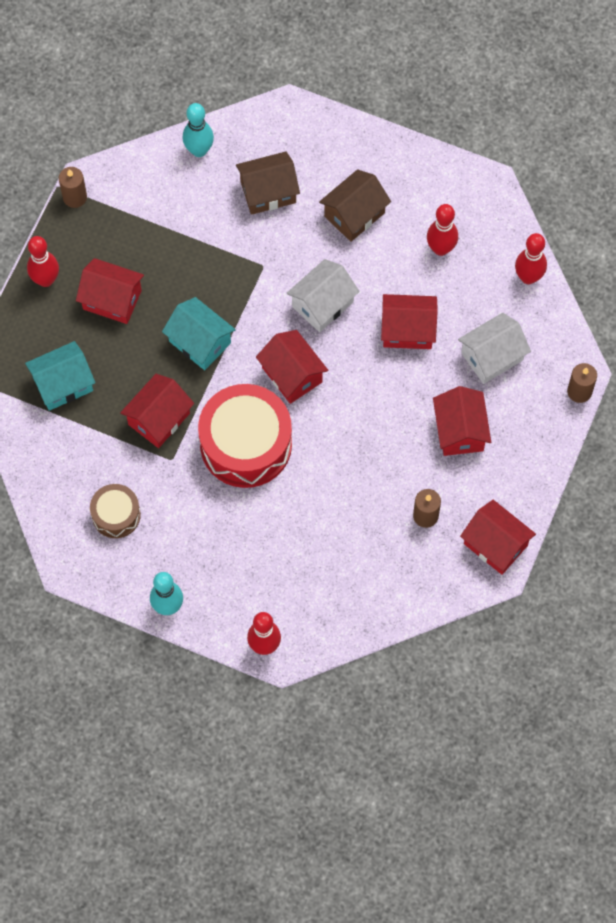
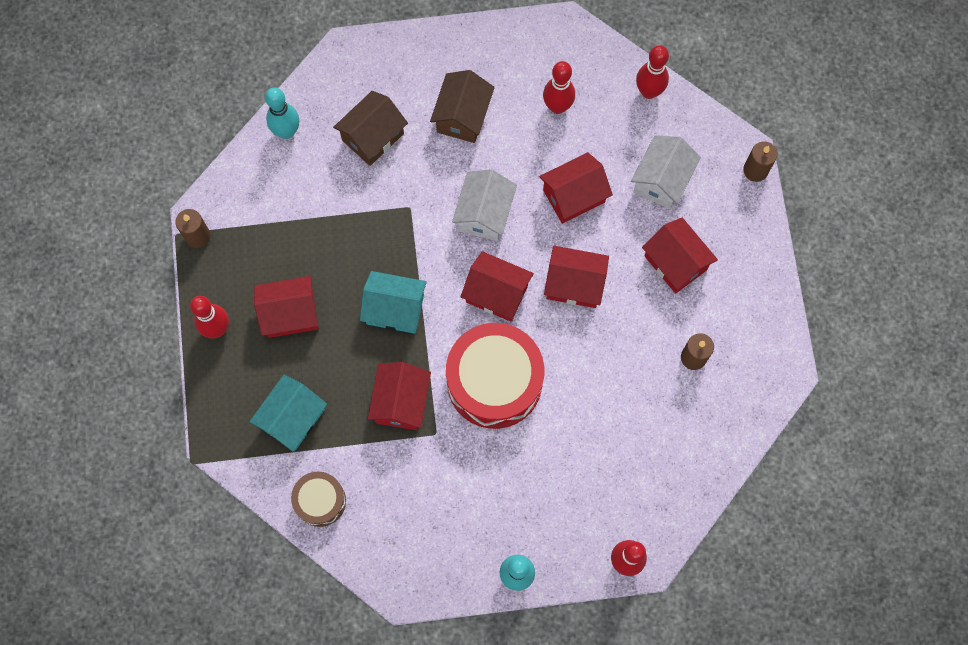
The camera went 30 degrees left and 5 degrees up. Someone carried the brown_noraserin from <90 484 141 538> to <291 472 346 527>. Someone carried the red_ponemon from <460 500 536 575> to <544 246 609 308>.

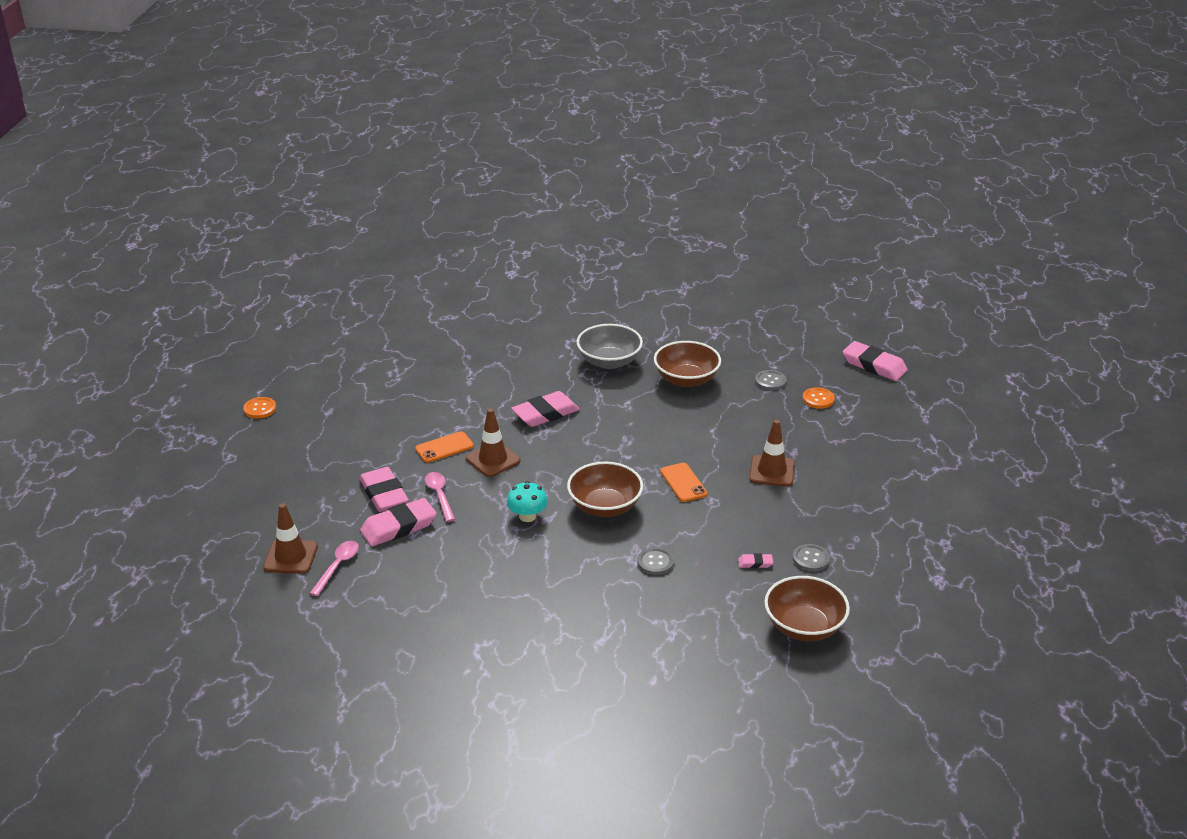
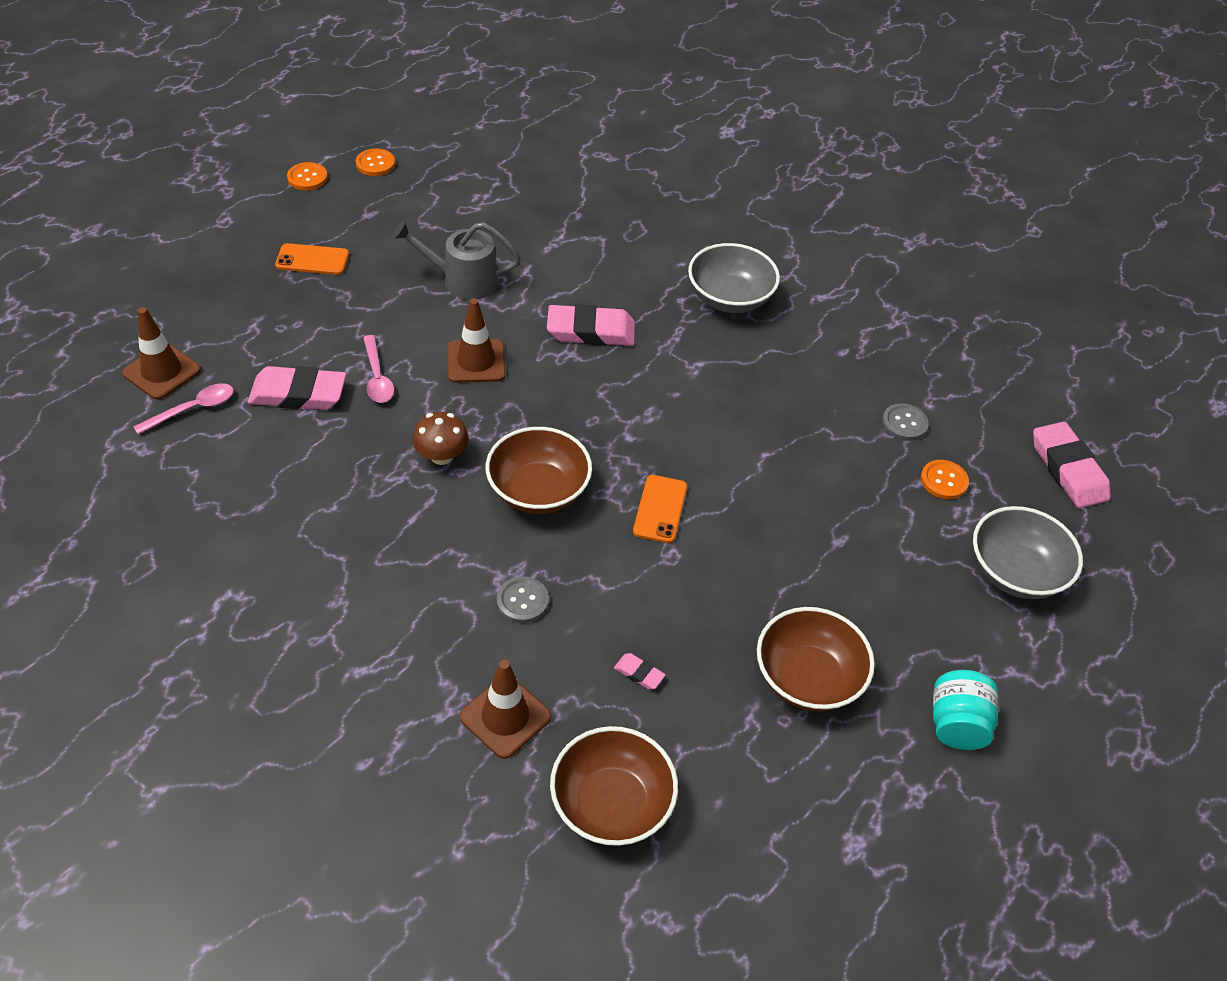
The camera went 30 degrees right and 15 degrees up. Someone carried the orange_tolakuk from <415 431 474 463> to <275 243 349 275>. Someone put down the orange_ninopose at <356 149 395 176>. Someone rotated the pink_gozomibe at <425 472 455 522> by 150 degrees clockwise. Someone put down the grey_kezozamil at <392 221 521 300>. Someone repainted the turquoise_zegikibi at <507 481 548 522>, which became the brown_zegikibi at <412 412 469 465>. Someone carried the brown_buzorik from <749 420 795 487> to <459 660 551 759>. Someone carried the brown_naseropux from <654 341 721 387> to <757 607 875 712>. Someone put down the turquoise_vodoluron at <933 670 998 750>. Someone put down the grey_naseropux at <973 506 1083 599>. Someone took away the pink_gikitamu at <359 467 409 512>. Someone took away the grey_ninopose at <793 544 830 572>.

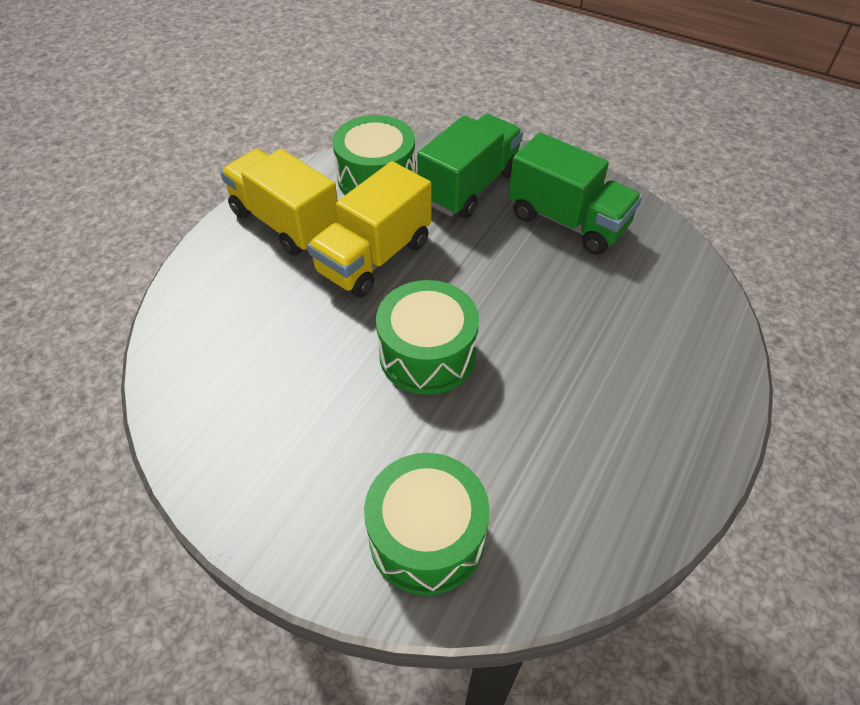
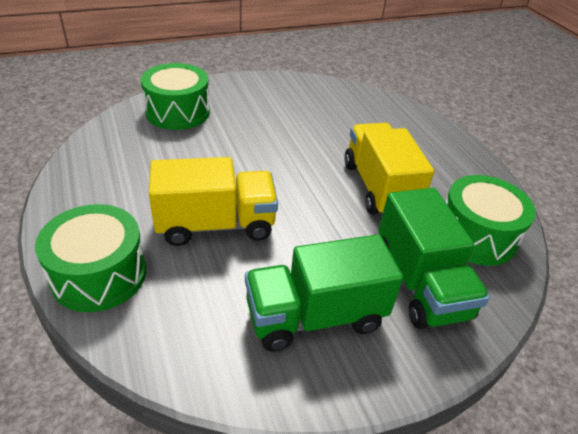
The camera went 125 degrees right and 10 degrees down. Someone carried the green_noraserin from <376 280 479 395> to <35 204 146 312>. Someone carried the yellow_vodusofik from <220 149 339 256> to <149 157 278 246>.

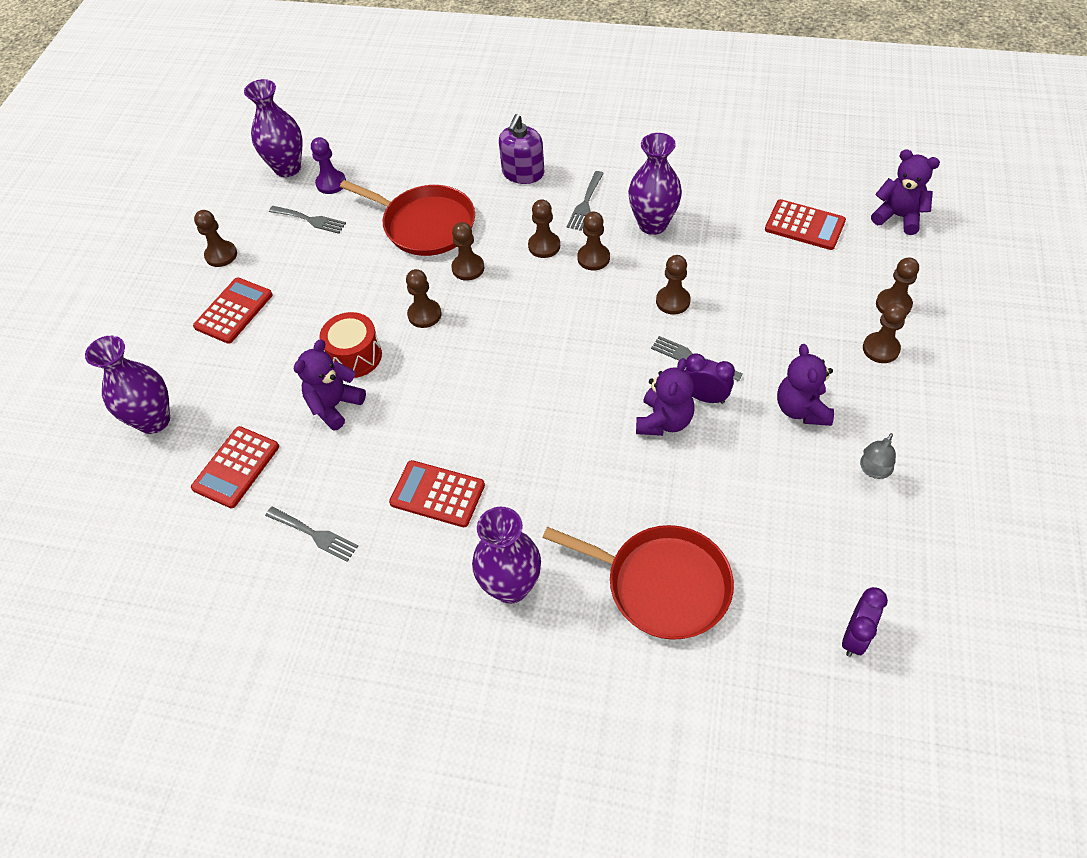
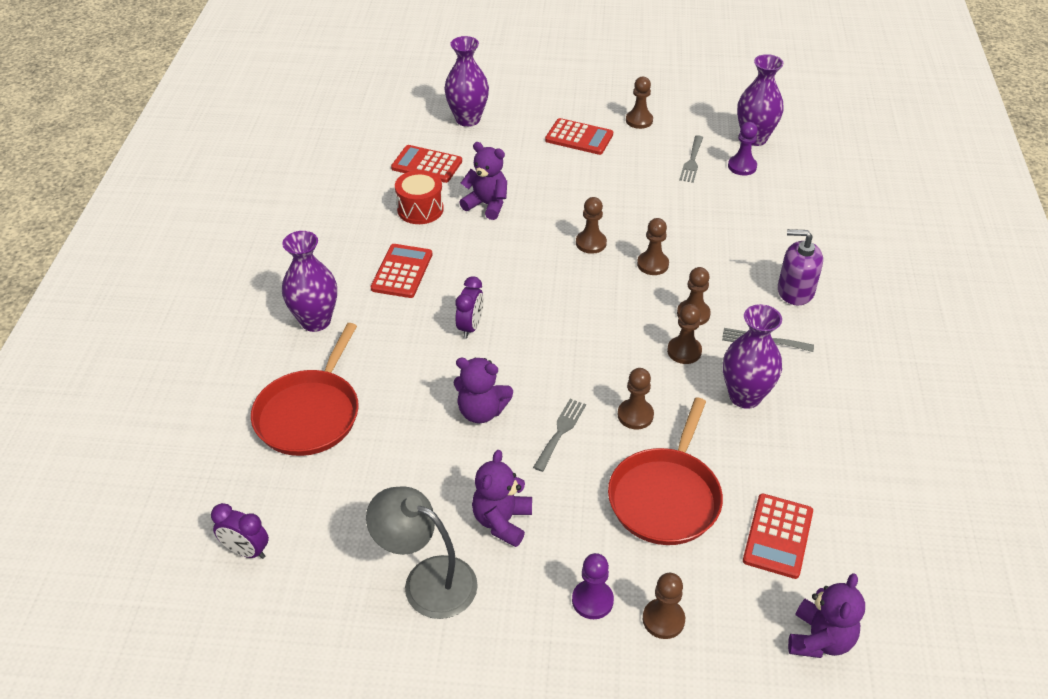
The camera went 80 degrees right and 10 degrees down. Someone scaled the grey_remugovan at <860 433 896 479> by 2.06. Someone carried the red_noraserin from <319 312 382 378> to <395 170 444 224>. Someone carried the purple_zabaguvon from <685 353 735 404> to <455 276 484 339>. Someone rotated the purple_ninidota at <777 344 834 426> by 60 degrees counterclockwise. Someone repainted the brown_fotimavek at <863 302 907 363>, which became the purple_fotimavek at <572 553 614 619>. Someone carried the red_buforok from <340 180 475 256> to <608 398 723 545>. Someone took away the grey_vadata at <265 507 358 562>.

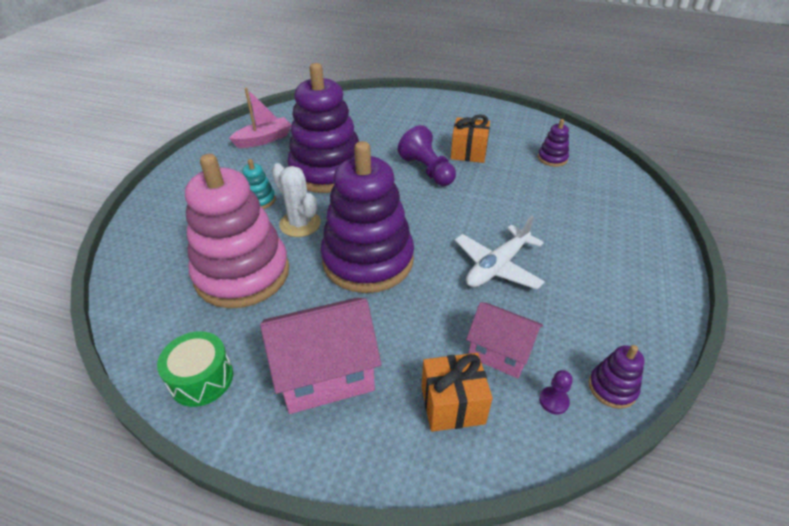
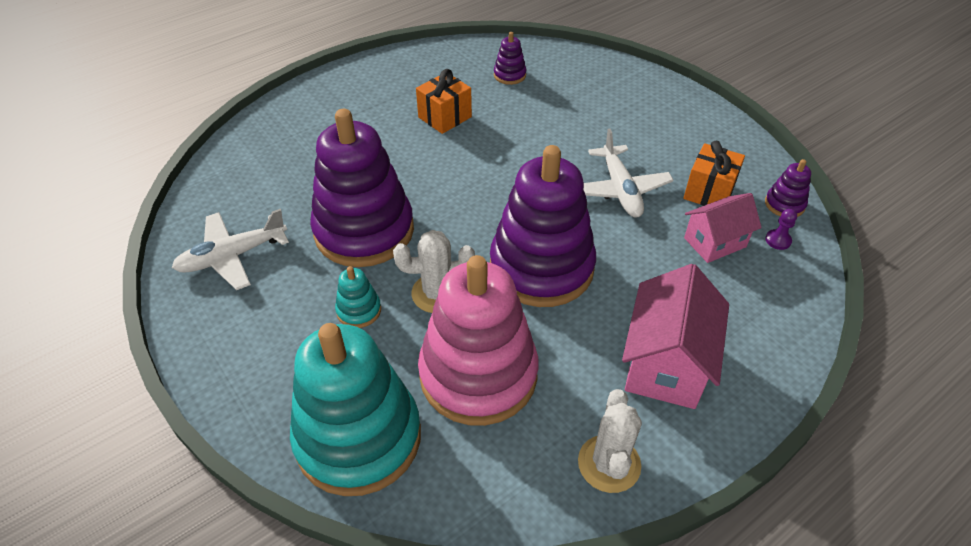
The camera went 55 degrees left and 5 degrees up. Someone swapped the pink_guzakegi at <229 88 292 148> for the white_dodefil at <172 209 289 290>. Someone put down the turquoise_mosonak at <290 323 421 496>. Someone swapped the green_noraserin at <157 331 233 407> for the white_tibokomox at <578 389 642 493>. Someone carried the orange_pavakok from <421 353 493 432> to <683 141 745 206>. Someone took away the purple_fotimavek at <398 125 456 186>.

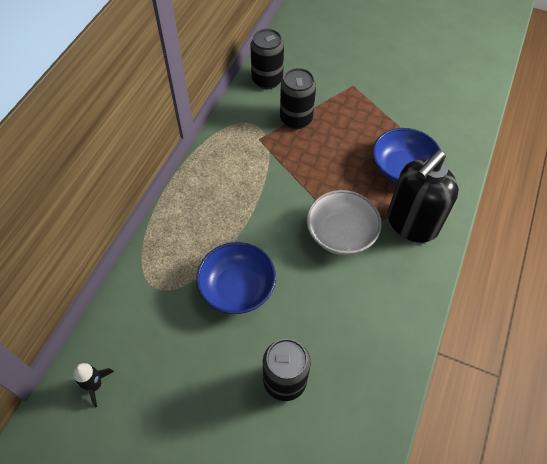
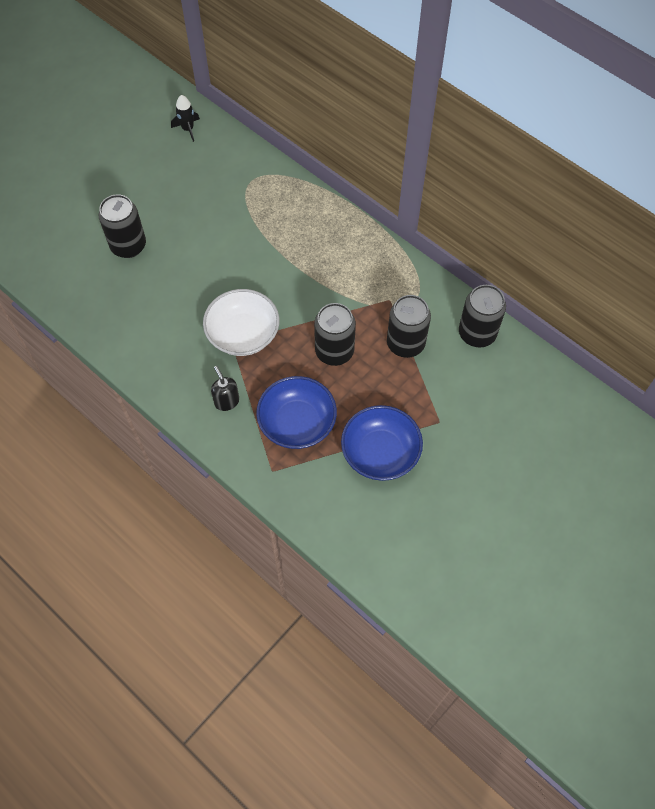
The camera went 110 degrees right and 5 degrees up. Someone scaled the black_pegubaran at <388 150 459 243> by 0.43. Someone put down the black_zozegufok at <314 303 356 366>. Someone carried the blue_naseropux from <196 242 276 314> to <341 405 423 481>.

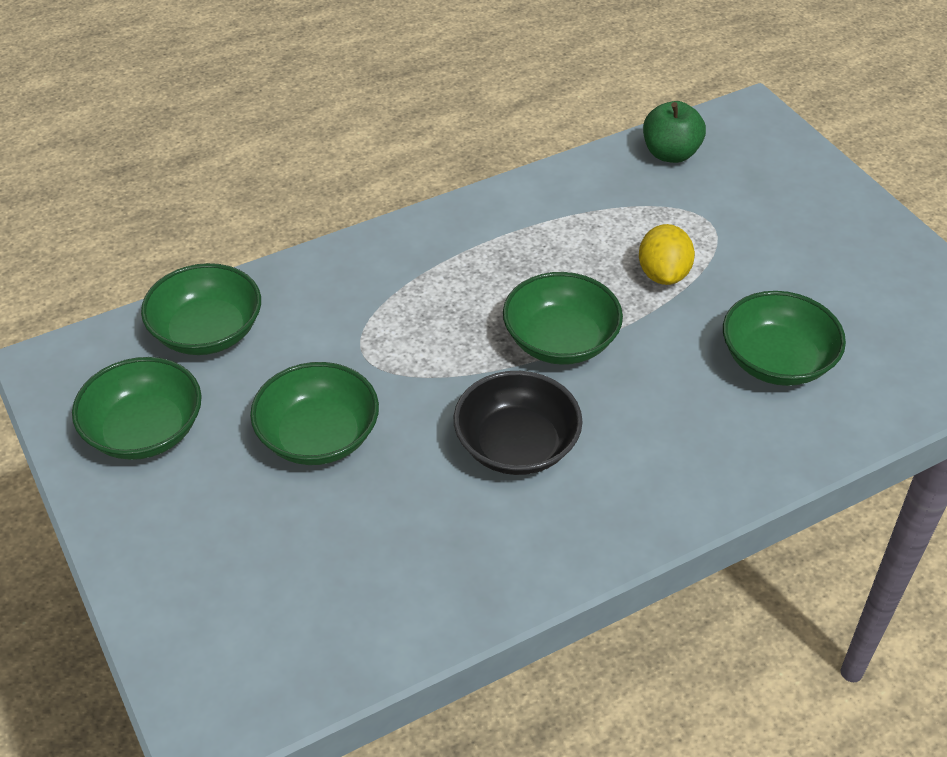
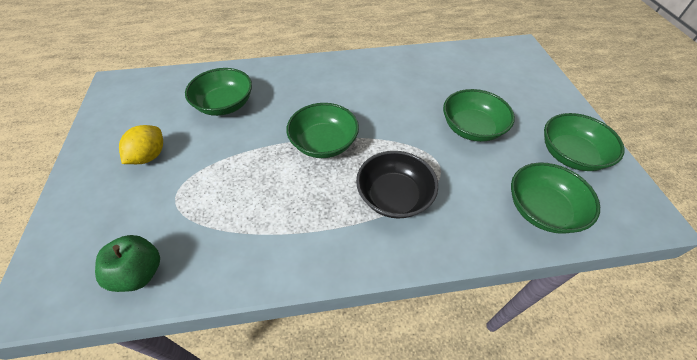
The camera went 160 degrees left and 5 degrees up. Someone carried the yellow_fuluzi from <639 224 695 285> to <119 125 163 164>. Someone carried the black_naseropux from <454 371 583 475> to <356 151 438 219>.

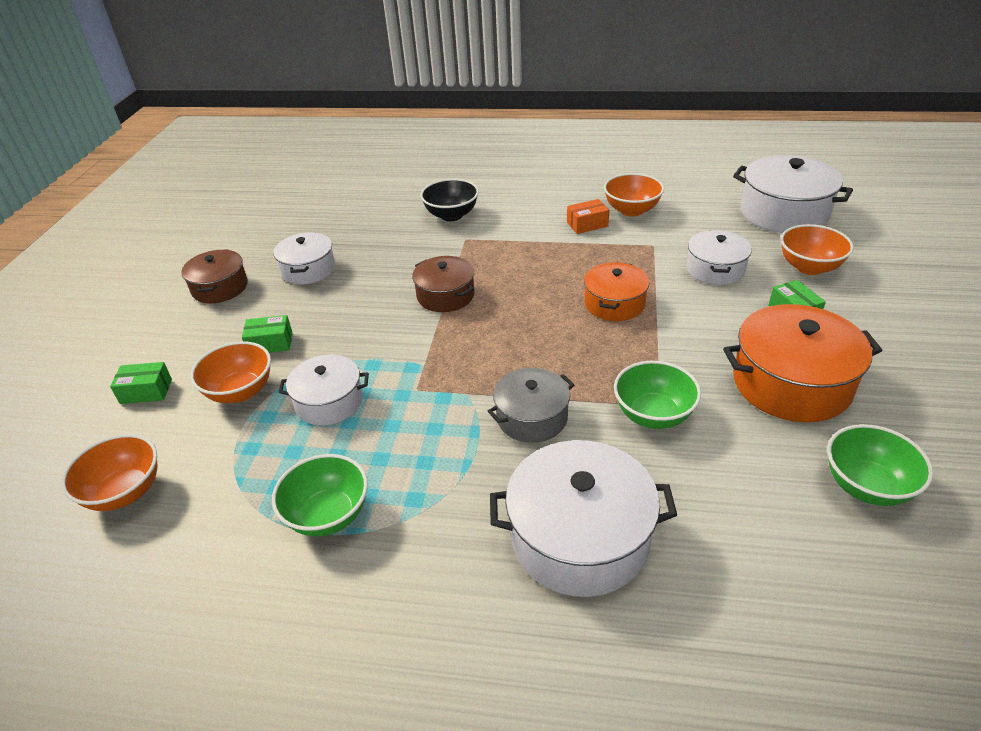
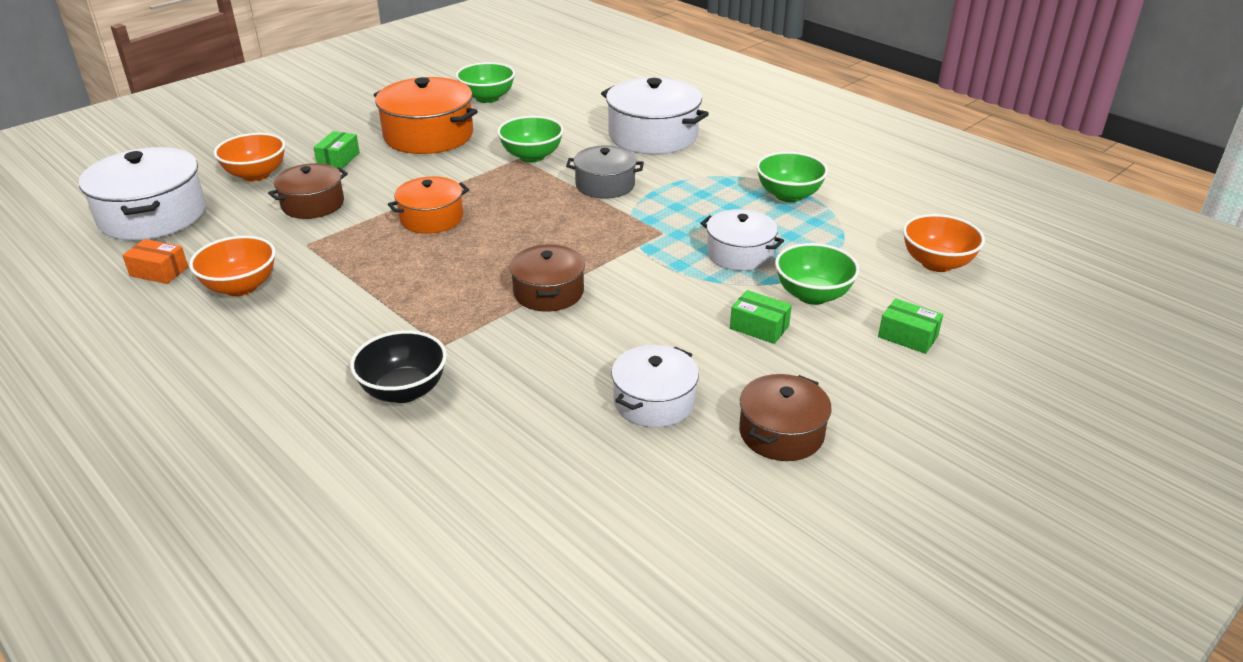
The camera went 145 degrees left and 5 degrees down. Someone carried the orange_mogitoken from <567 199 609 234> to <122 239 188 284>. Someone repainted the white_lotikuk at <686 230 752 285>, which became the brown_lotikuk at <268 163 348 219>. Someone repainted the orange_naseropux at <190 341 271 403>, which became the green_naseropux at <775 243 859 305>.

